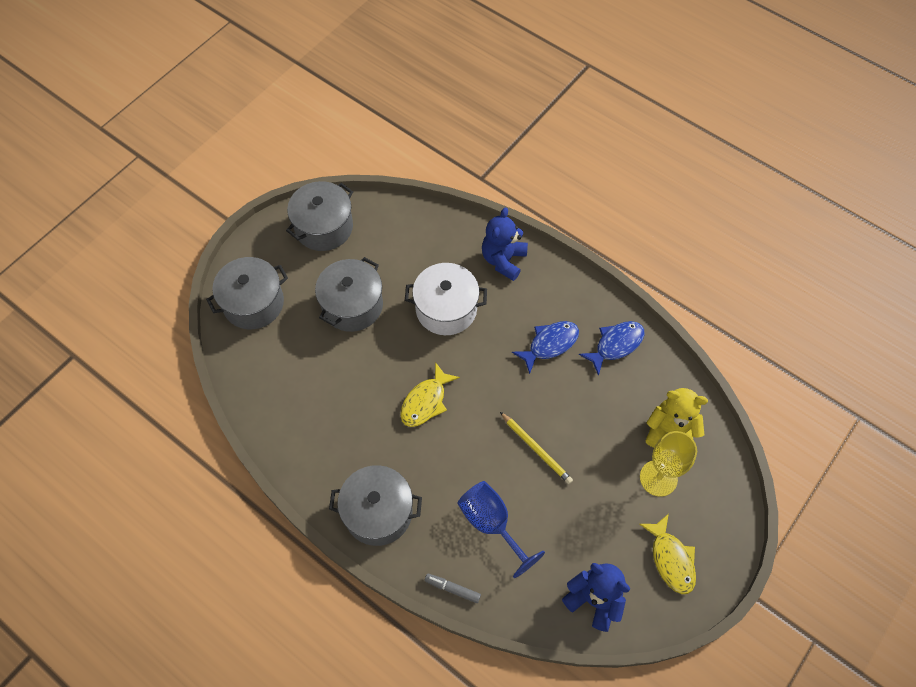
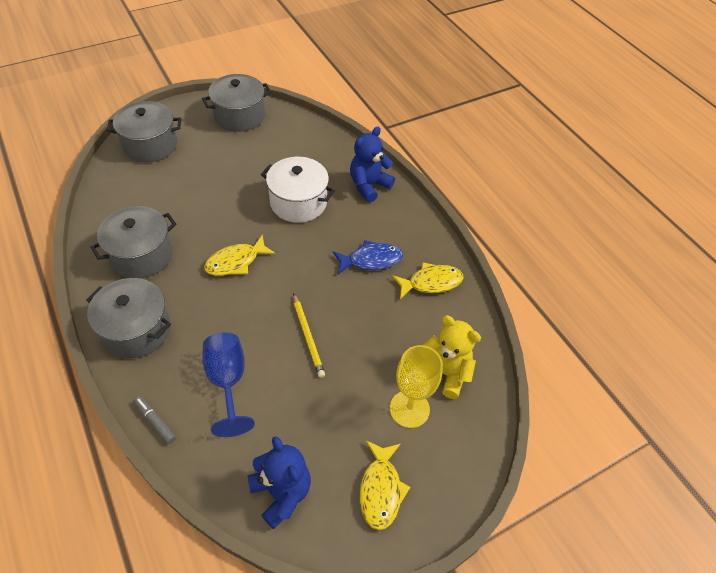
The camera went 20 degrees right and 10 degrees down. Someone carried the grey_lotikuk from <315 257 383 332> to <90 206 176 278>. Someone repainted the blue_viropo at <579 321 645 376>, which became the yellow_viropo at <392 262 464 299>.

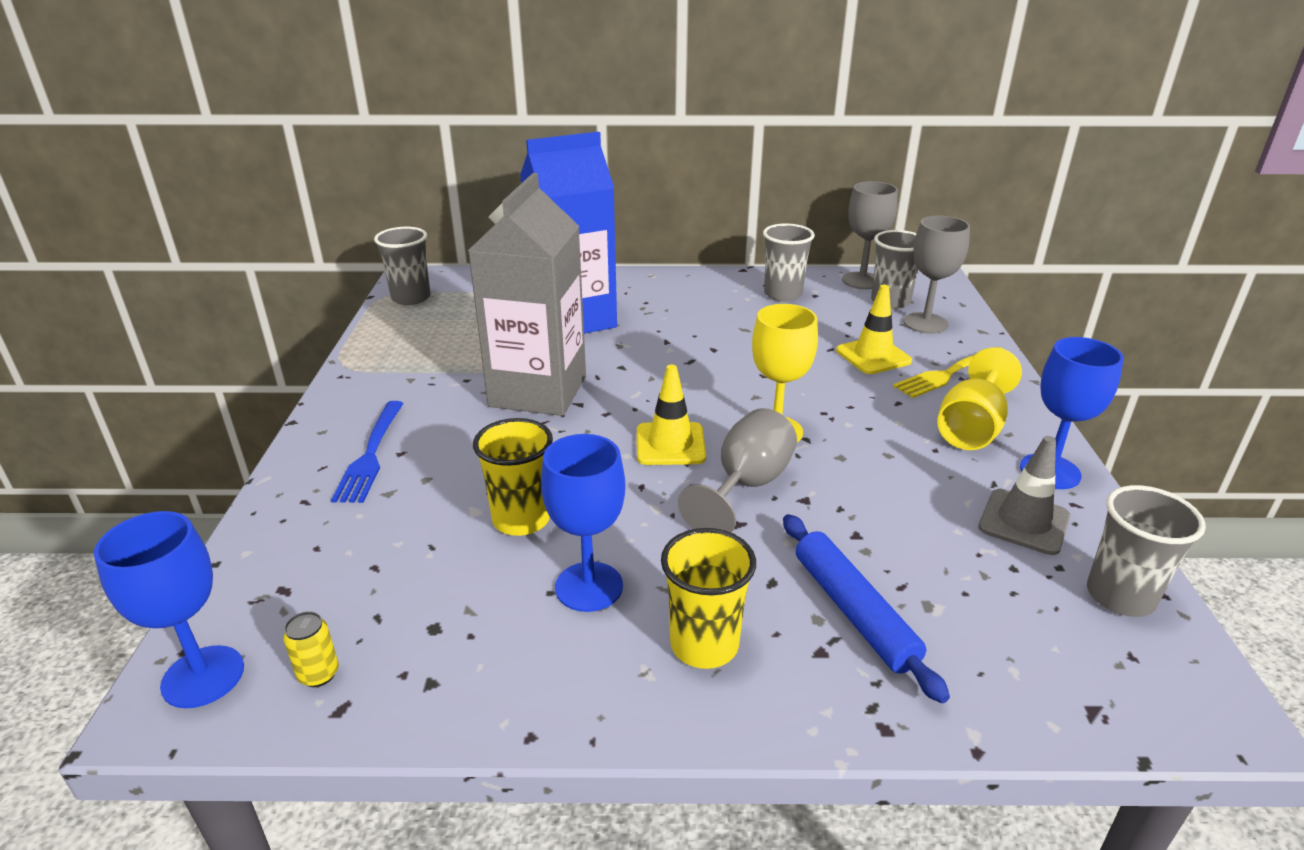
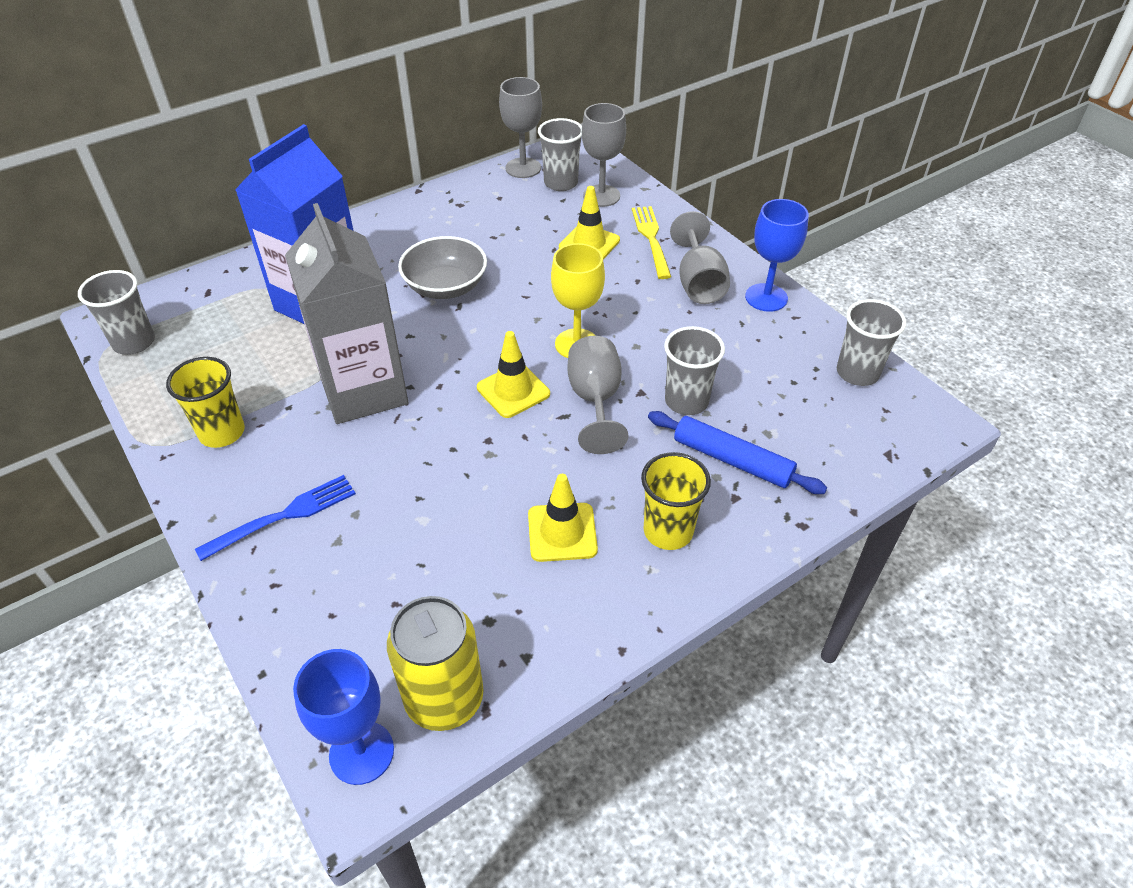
The camera went 35 degrees left and 15 degrees up. Someone carried the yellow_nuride from <473 418 553 536> to <166 357 245 448>. Someone rotated the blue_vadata at <331 401 404 503> by 90 degrees counterclockwise. Someone scaled the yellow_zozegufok at <283 611 339 687> by 2.42. Someone put down the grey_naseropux at <398 236 487 299>. Someone swapped the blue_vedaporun at <541 434 626 612> for the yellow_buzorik at <528 474 598 562>. Someone rotated the yellow_vadata at <893 347 1003 398> by 150 degrees clockwise. Someone carried the grey_nuride from <763 223 815 301> to <664 326 725 415>. Someone repainted the yellow_vedaporun at <937 347 1022 450>, which became the grey_vedaporun at <670 211 730 304>. Someone took away the grey_buzorik at <978 436 1070 555>.

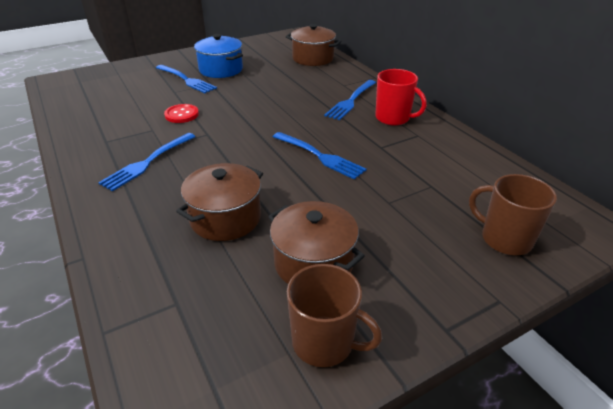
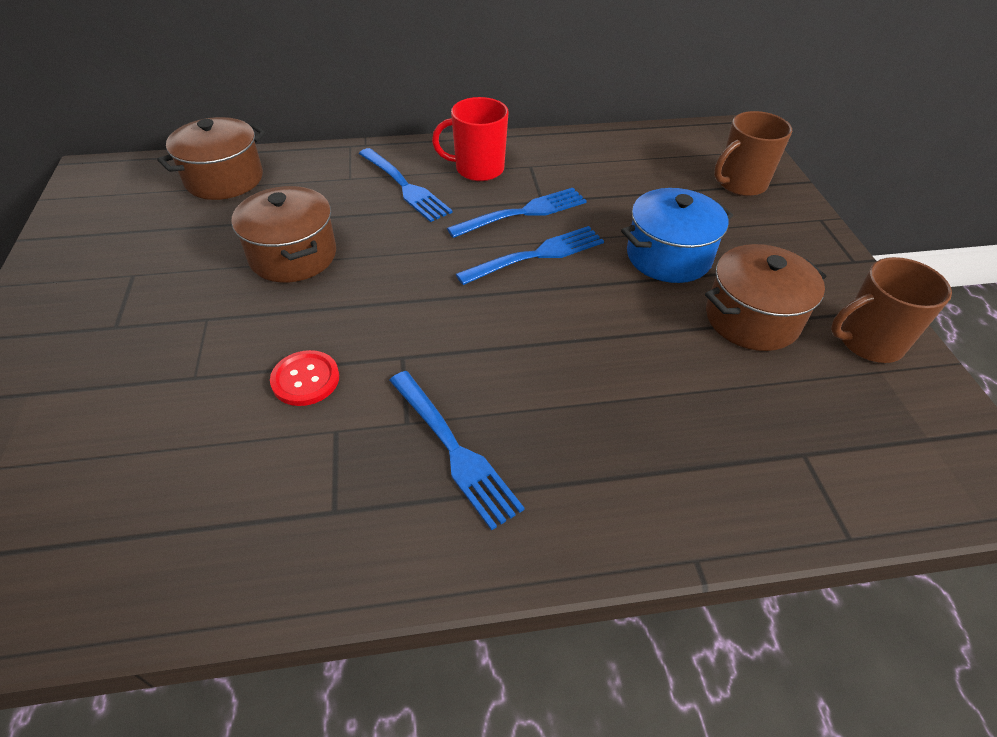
The camera went 70 degrees left and 10 degrees up. Someone carried the brown_lotikuk from <176 163 263 241> to <232 186 336 283>. Someone rotated the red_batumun at <375 69 427 126> by 150 degrees counterclockwise. Someone carried the blue_vadata from <156 65 217 93> to <447 188 587 238>. Someone carried the blue_lotikuk from <194 34 243 78> to <621 188 733 283>. Someone rotated the brown_batumun at <287 264 382 367> by 150 degrees counterclockwise.

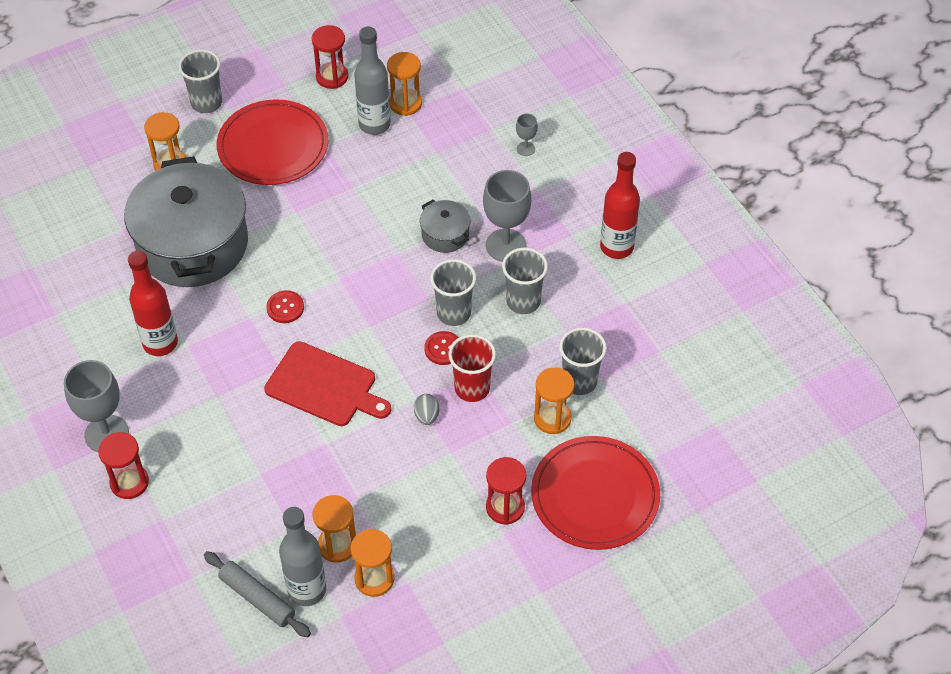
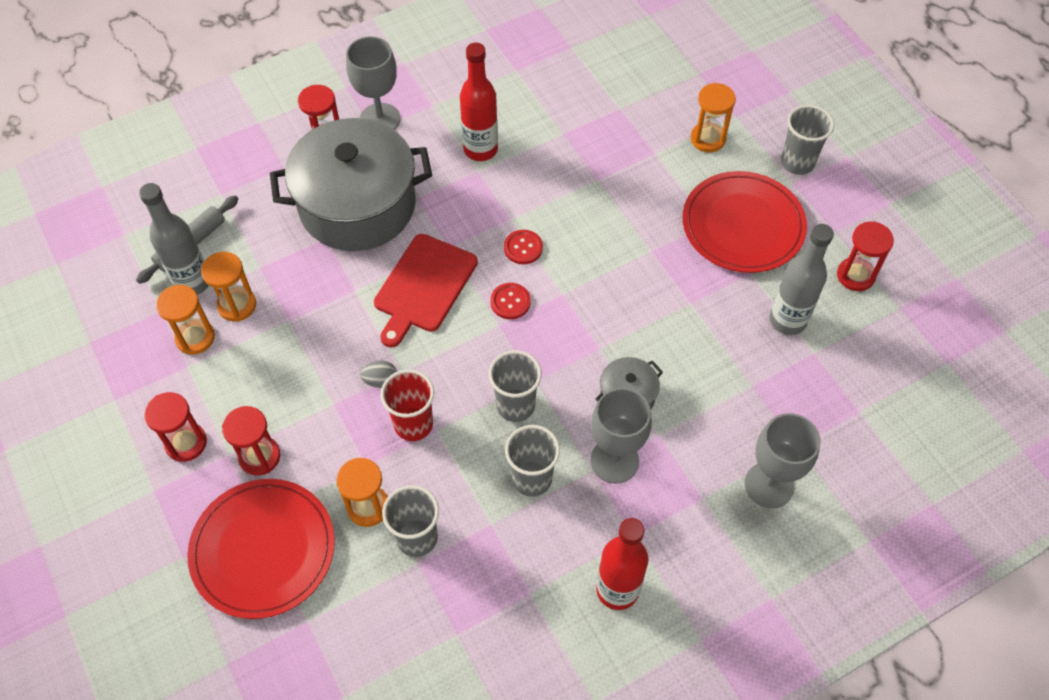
The camera went 90 degrees right and 5 degrees up. Someone put down the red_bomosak at <144 392 207 462>. Someone carried the grey_lotikuk from <124 156 248 287> to <270 118 432 251>. Someone carried the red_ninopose from <424 331 459 365> to <490 283 531 319>. Someone scaled the grey_vedaporun at <516 113 538 156> by 2.09. Someone took away the orange_bomosak at <387 52 422 116>.

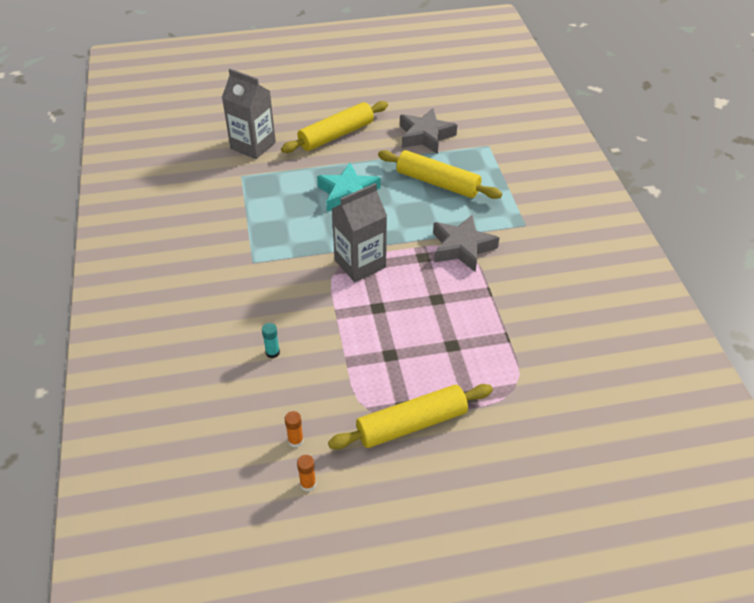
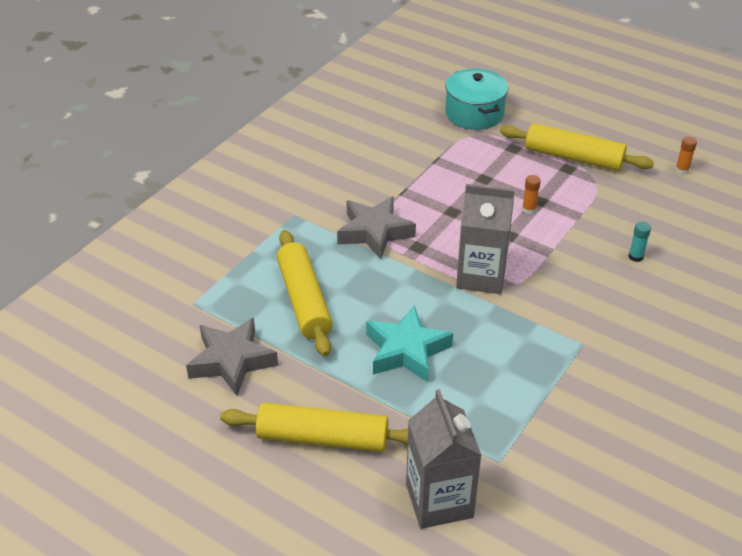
The camera went 135 degrees left and 5 degrees down. Someone put down the turquoise_lotikuk at <445 69 509 130>. Someone carried the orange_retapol from <285 411 304 447> to <522 175 541 214>.

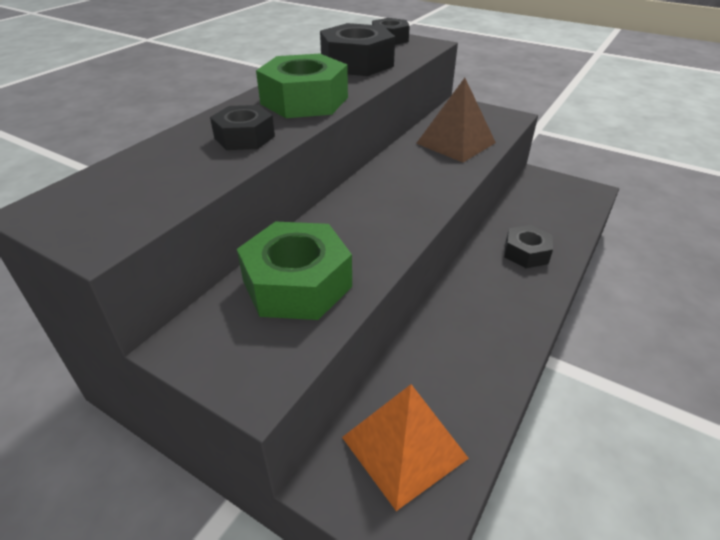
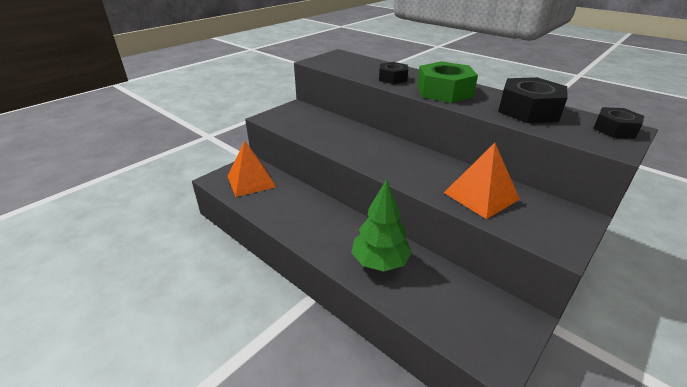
The camera went 100 degrees right and 5 degrees down. Someone swapped the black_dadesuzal at <504 225 553 268> for the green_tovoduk at <351 179 412 271>. Someone repainted the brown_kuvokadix at <416 78 496 163>, which became the orange_kuvokadix at <444 143 520 219>. Someone took away the green_dadesuzal at <237 222 352 320>.

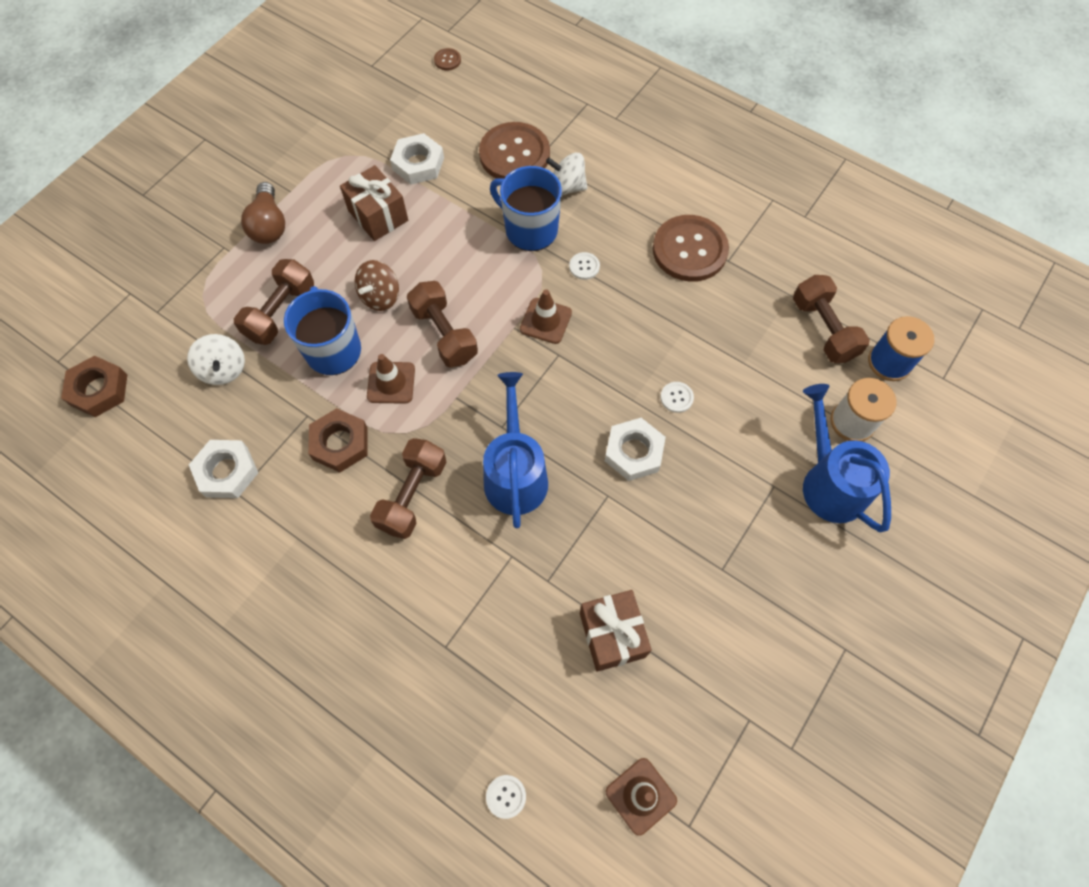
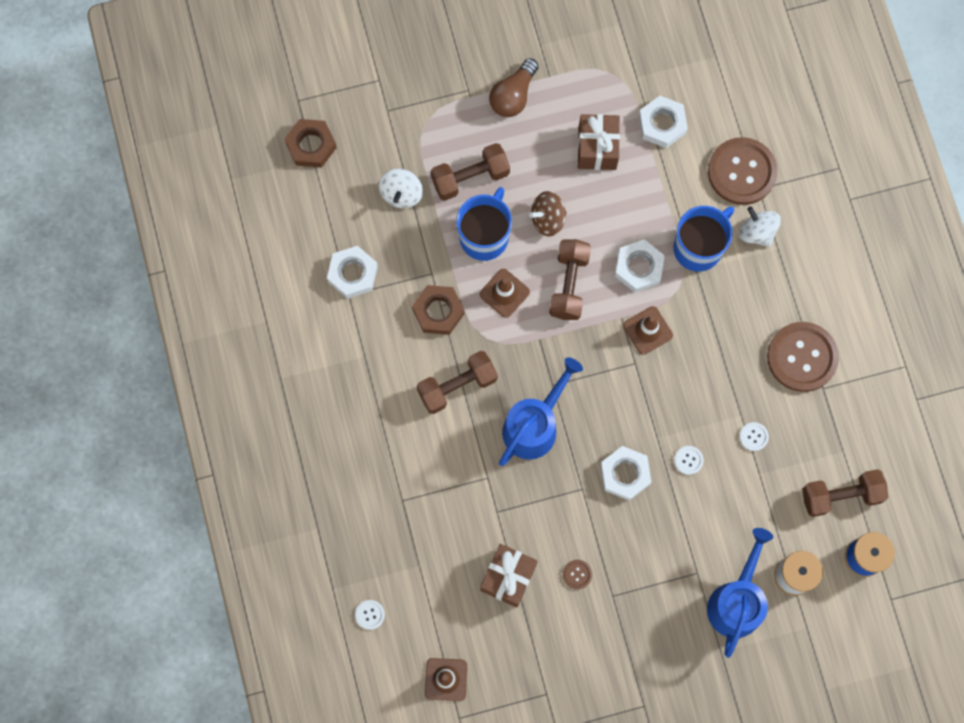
The camera went 40 degrees right and 10 degrees up. Someone carried the brown_ninopose from <434 48 461 70> to <563 560 592 589>. Someone put down the white_dadesuzal at <615 239 665 293>. Someone rotated the blue_batumun at <490 166 562 251> by 60 degrees clockwise. Someone carried the white_ninopose from <569 252 600 280> to <739 422 769 451>. Someone rotated the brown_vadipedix at <793 275 870 363> by 60 degrees clockwise.

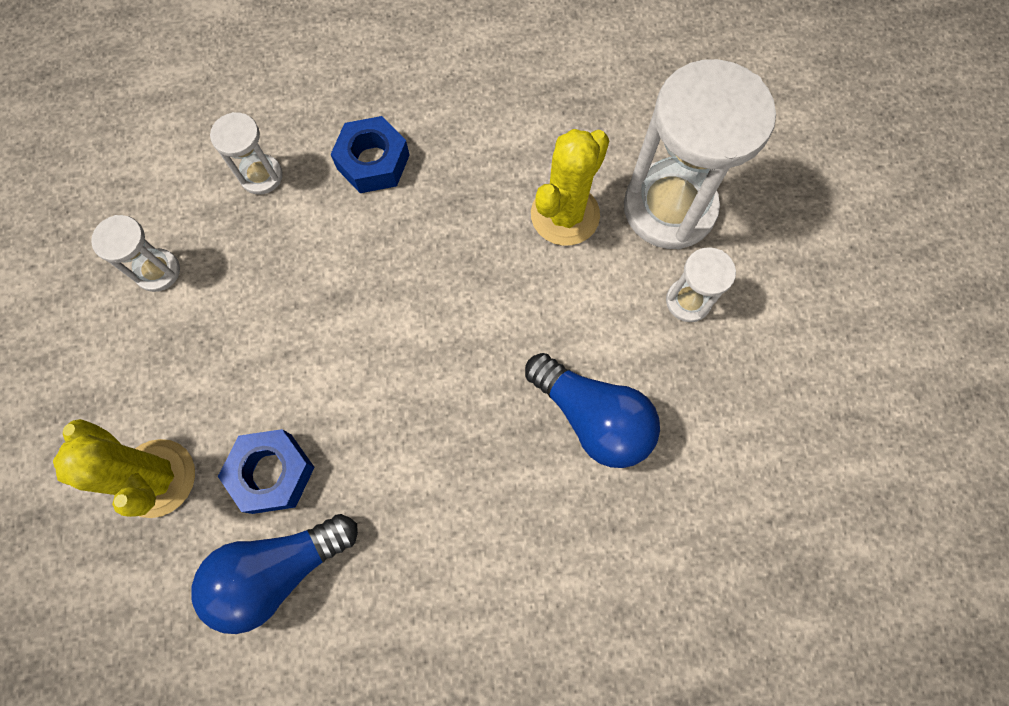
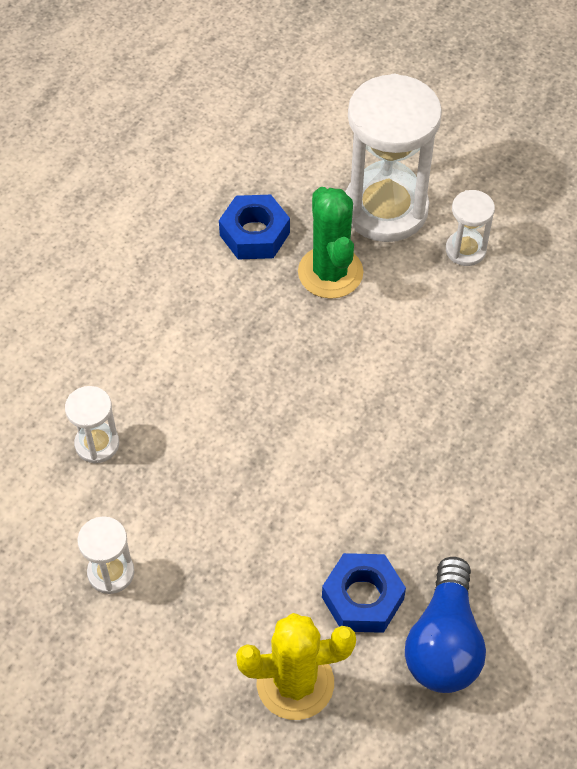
The camera went 50 degrees left and 15 degrees down. Someone carried the blue_dadesuzal from <331 116 410 193> to <219 195 290 259>. Someone repainted the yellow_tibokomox at <531 129 609 246>, which became the green_tibokomox at <298 187 363 299>. Someone took away the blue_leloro at <525 353 660 468>.

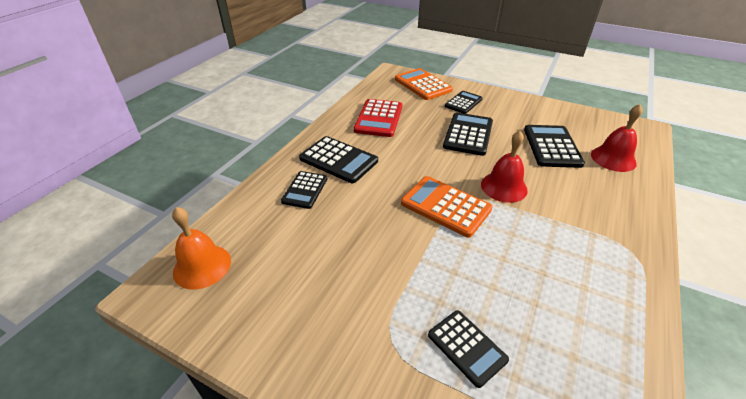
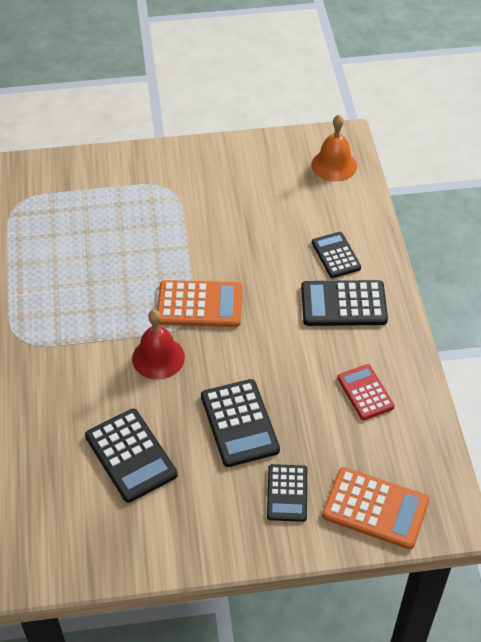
The camera went 145 degrees right and 10 degrees up. Someone scaled the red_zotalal at <354 99 402 137> by 0.65. Someone took away the black_zotalal at <428 310 509 388>. Someone took away the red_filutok at <591 104 643 172>.

